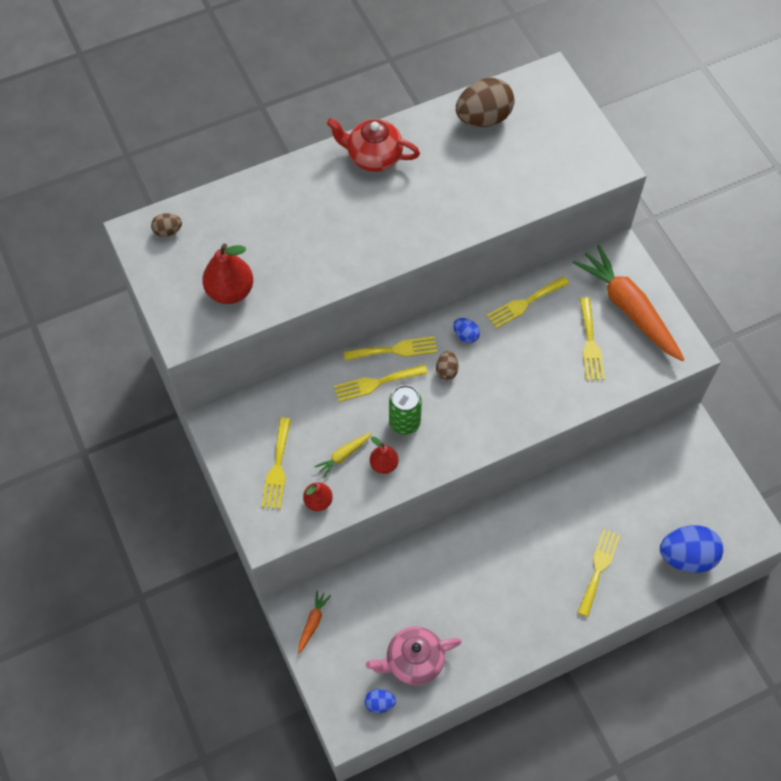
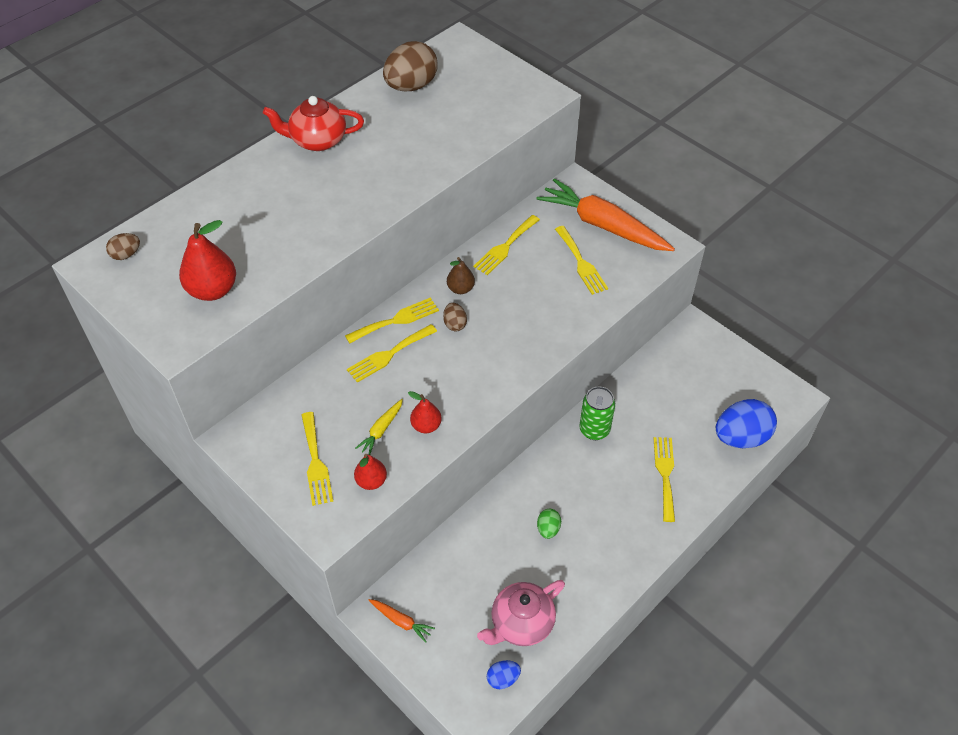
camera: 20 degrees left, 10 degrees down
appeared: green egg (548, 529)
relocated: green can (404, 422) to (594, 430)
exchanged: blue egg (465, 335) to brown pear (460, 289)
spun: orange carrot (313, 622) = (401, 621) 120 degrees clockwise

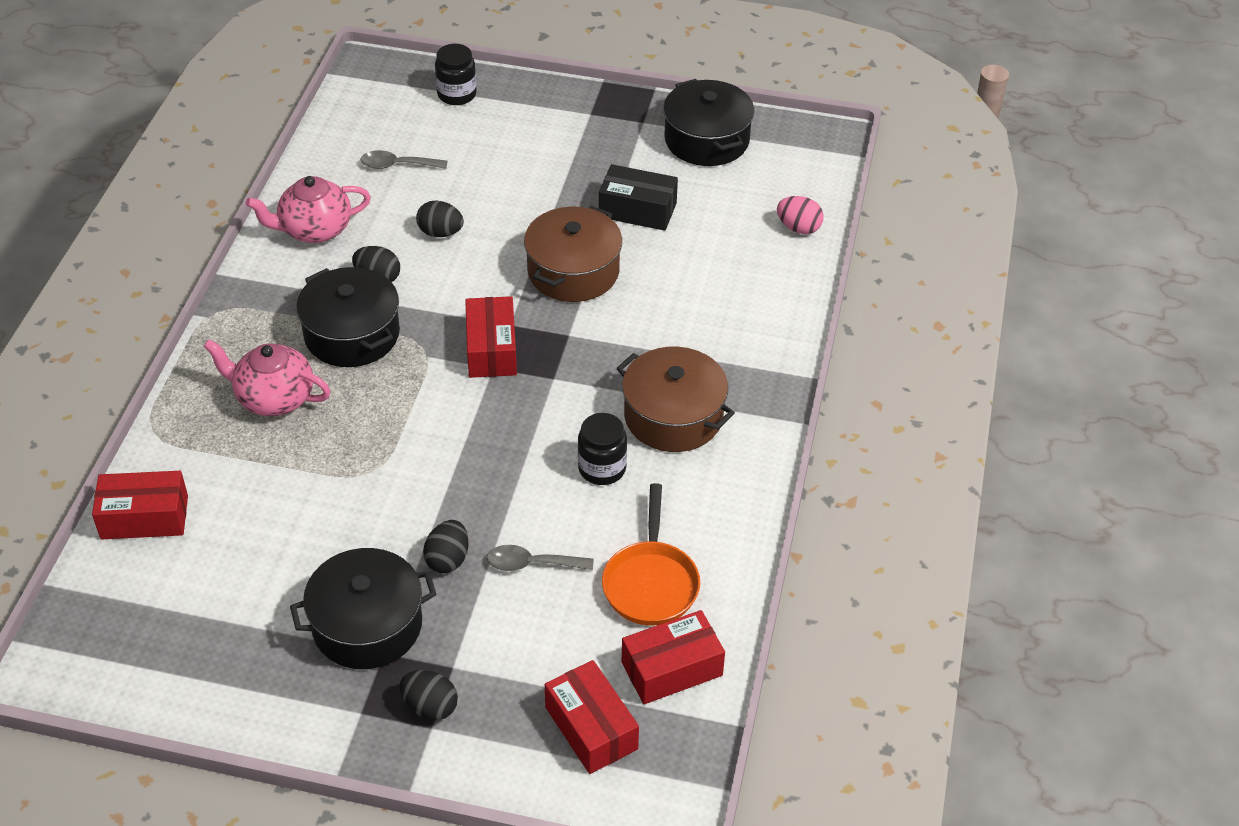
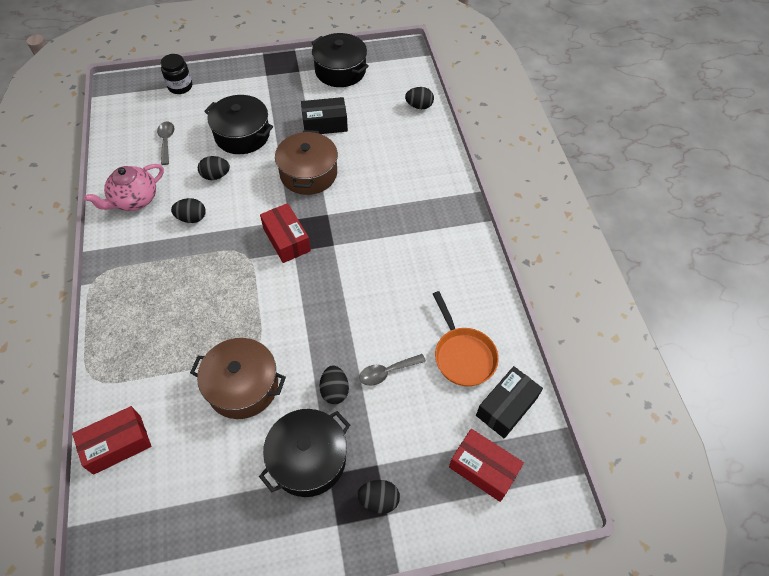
camera: 25 degrees left, 10 degrees up
missing: pink teapot (273, 398); black jar (602, 468)
relocated: black pot (352, 334) to (242, 135); brown pot (673, 416) to (243, 386)
colour: pink egg (798, 228) to black egg (419, 106); red box (672, 669) to black box (506, 407)
spun: grey spoon (397, 165) = (166, 141) 105 degrees clockwise

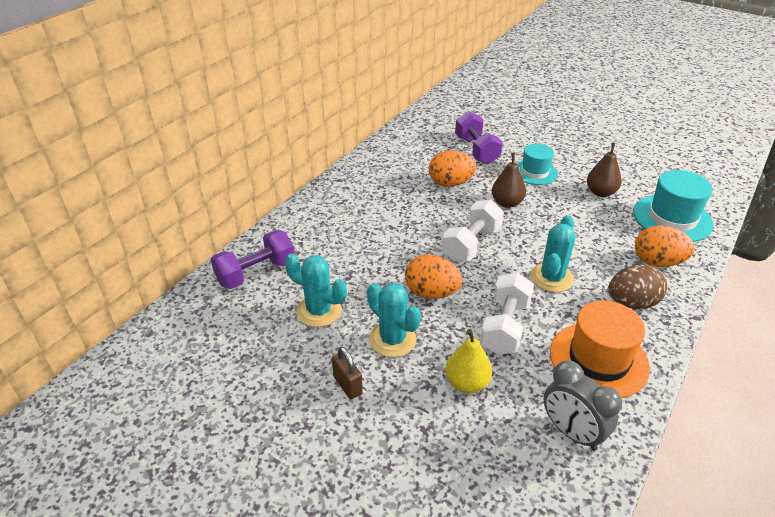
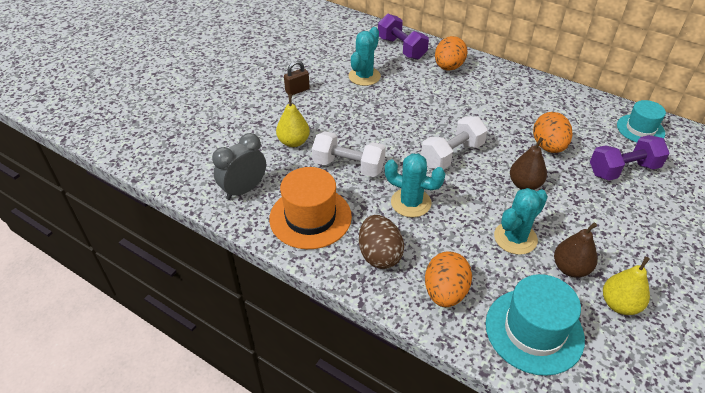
camera: 90 degrees right, 5 degrees up
appeared: yellow pear (619, 304)
relocated: turquoise hat (535, 172) to (640, 129); orange egg (431, 292) to (448, 67); turquoise cactus (392, 339) to (515, 238)
spun: white dumbbell (471, 244) = (452, 155) 75 degrees counterclockwise

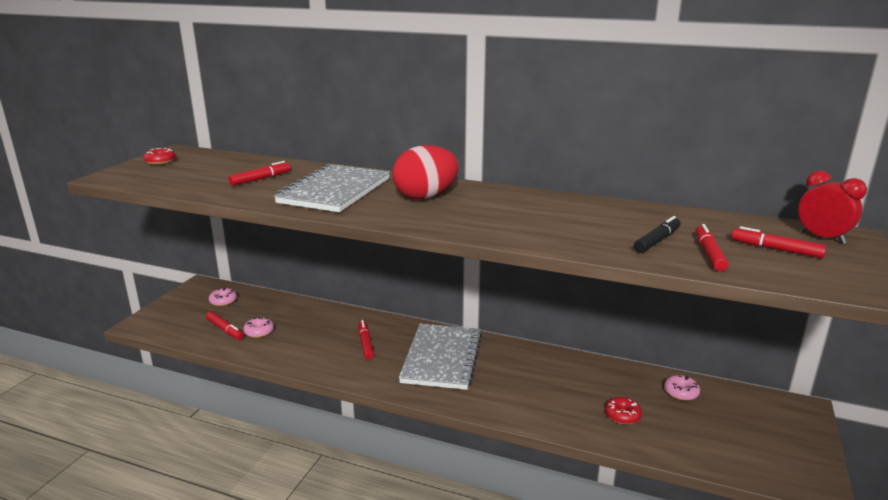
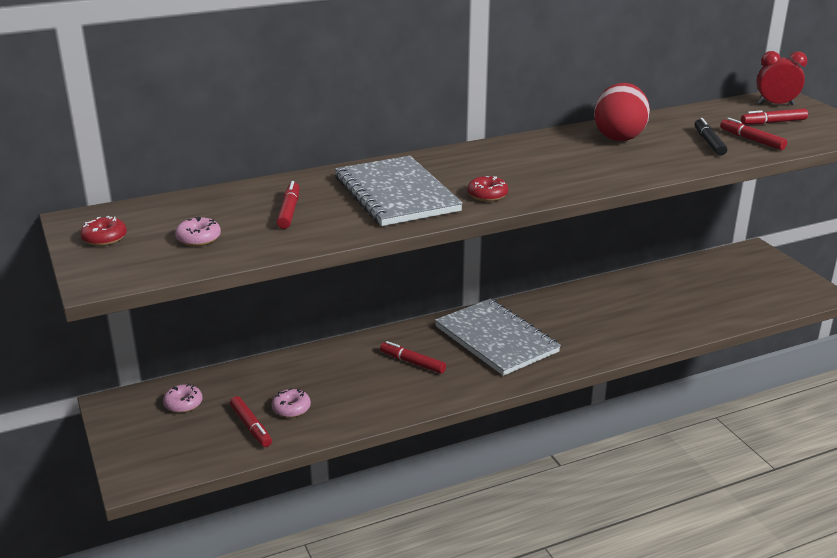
camera: 45 degrees left, 5 degrees up
relocated: red egg (425, 196) to (619, 136); pink donut (681, 392) to (198, 239); red donut (622, 415) to (487, 195)
spun: red marker (225, 330) = (251, 427) 60 degrees clockwise

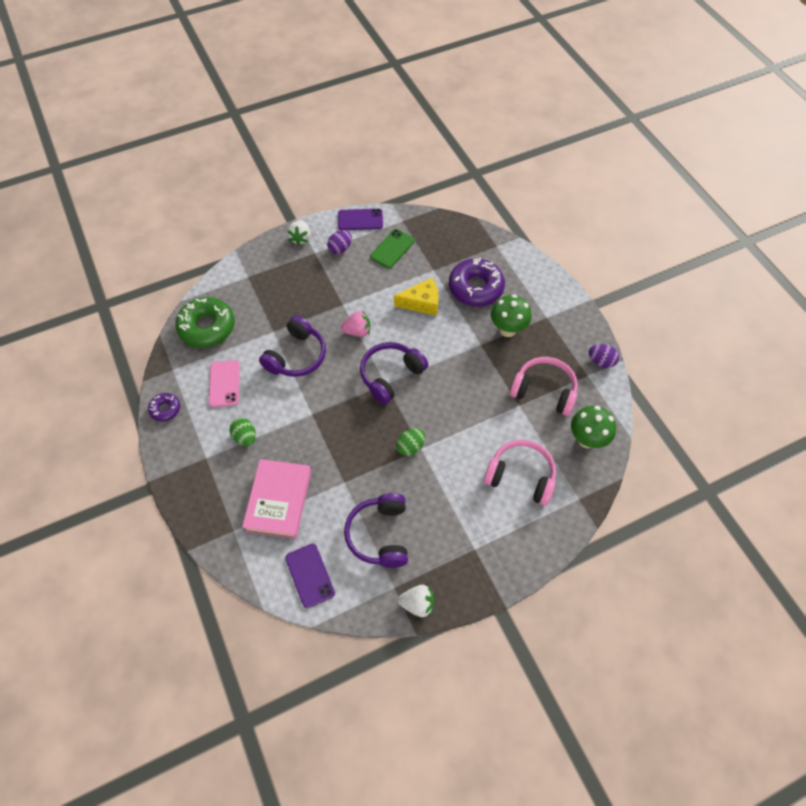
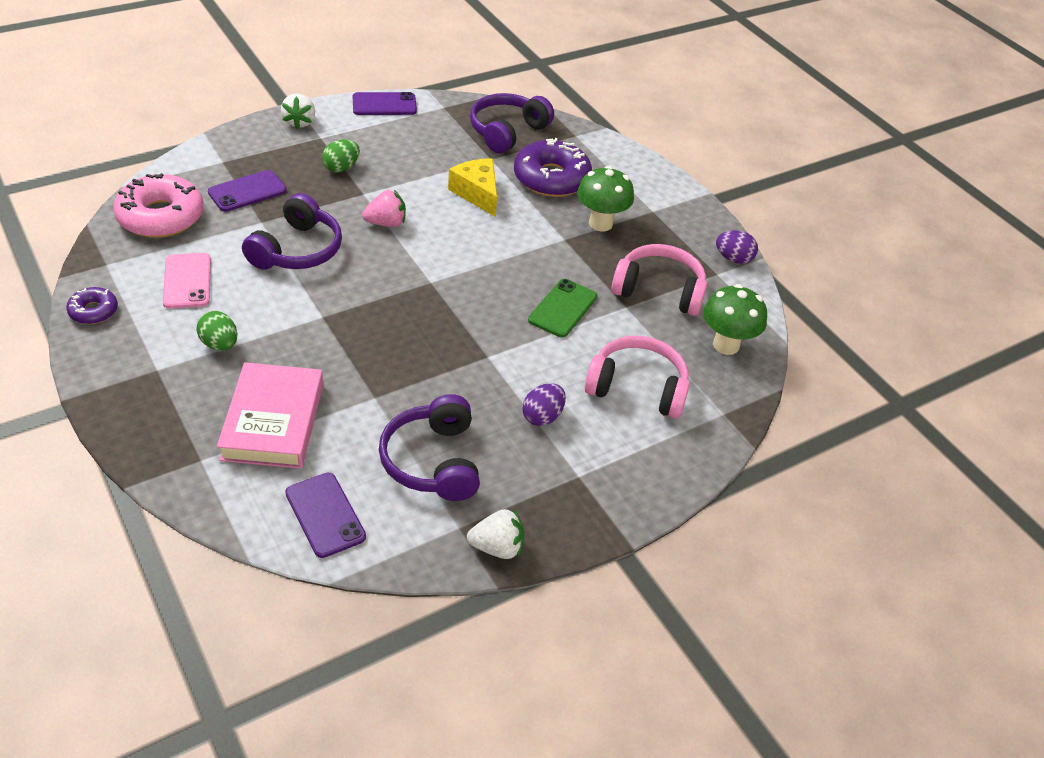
camera: 10 degrees left, 15 degrees down
appeared: purple phone (247, 191)
relocated: green phone (392, 249) to (563, 308); purple egg (340, 249) to (542, 416); purple headphones (391, 376) to (507, 132); green egg (410, 447) to (341, 168)
colour: green donut (207, 327) to pink donut (161, 216)
spun: yellow cheese (422, 303) = (477, 193) 105 degrees counterclockwise

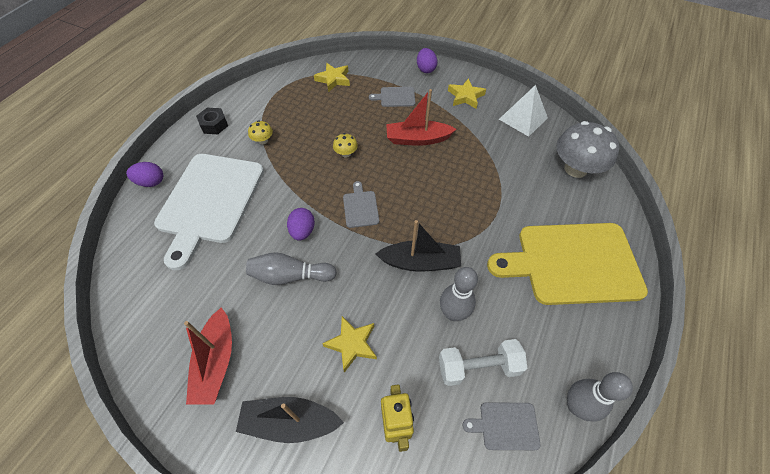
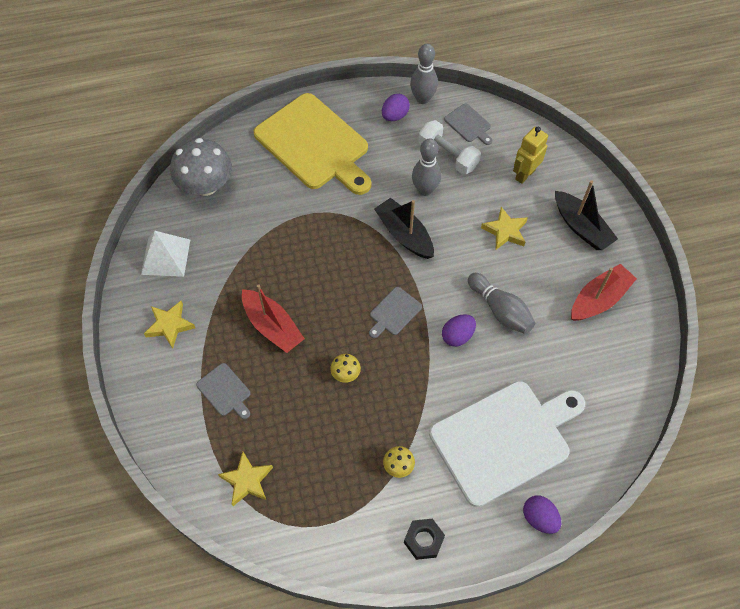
camera: 130 degrees left, 5 degrees up
relocated: purple egg (425, 69) to (395, 116)

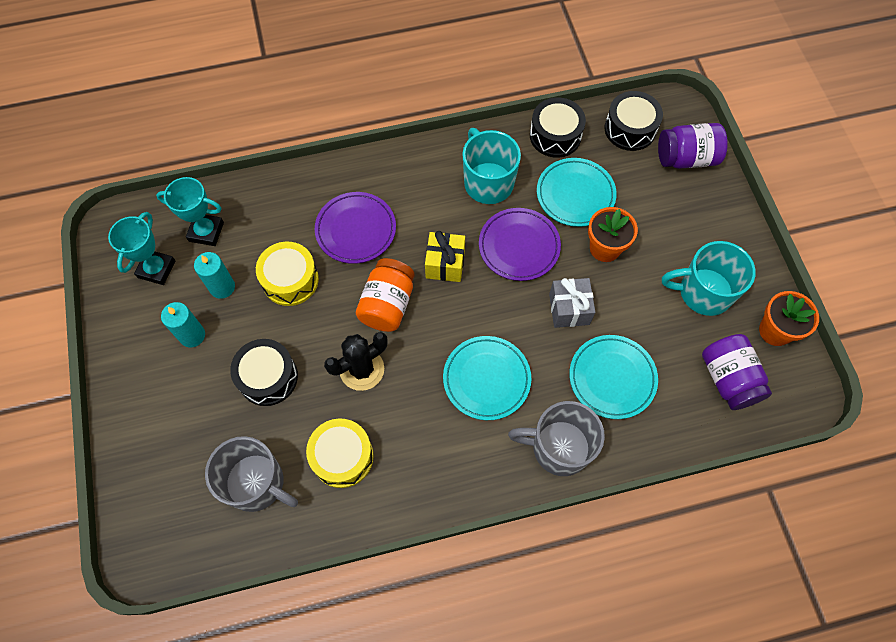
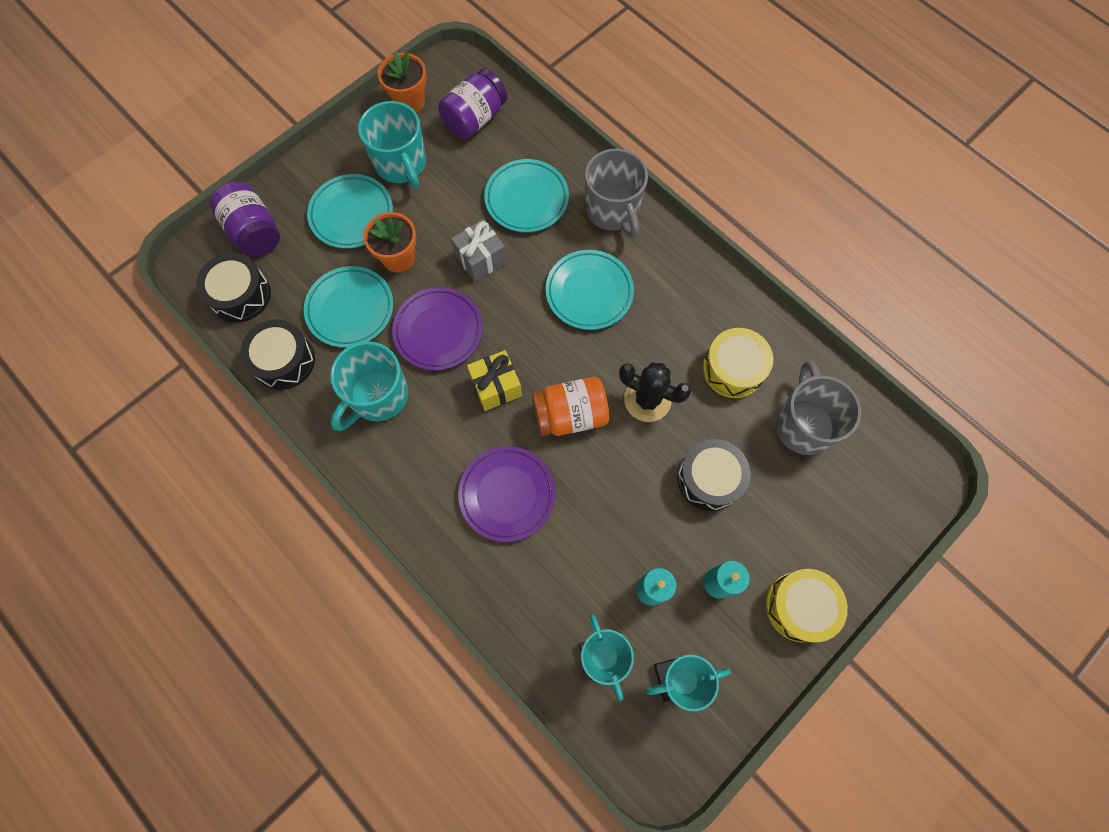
camera: 120 degrees left, 5 degrees up
appeared: turquoise plate (351, 214)
relocated: yellow drum (290, 280) to (799, 606)

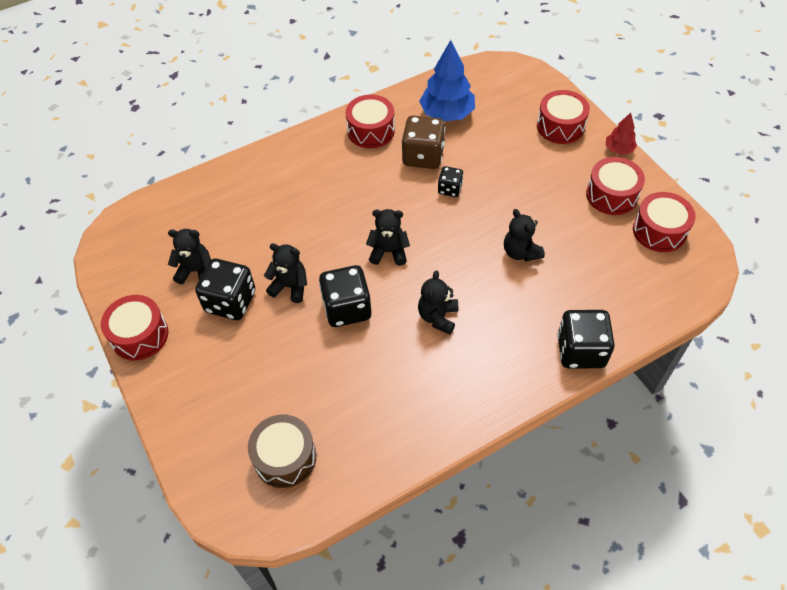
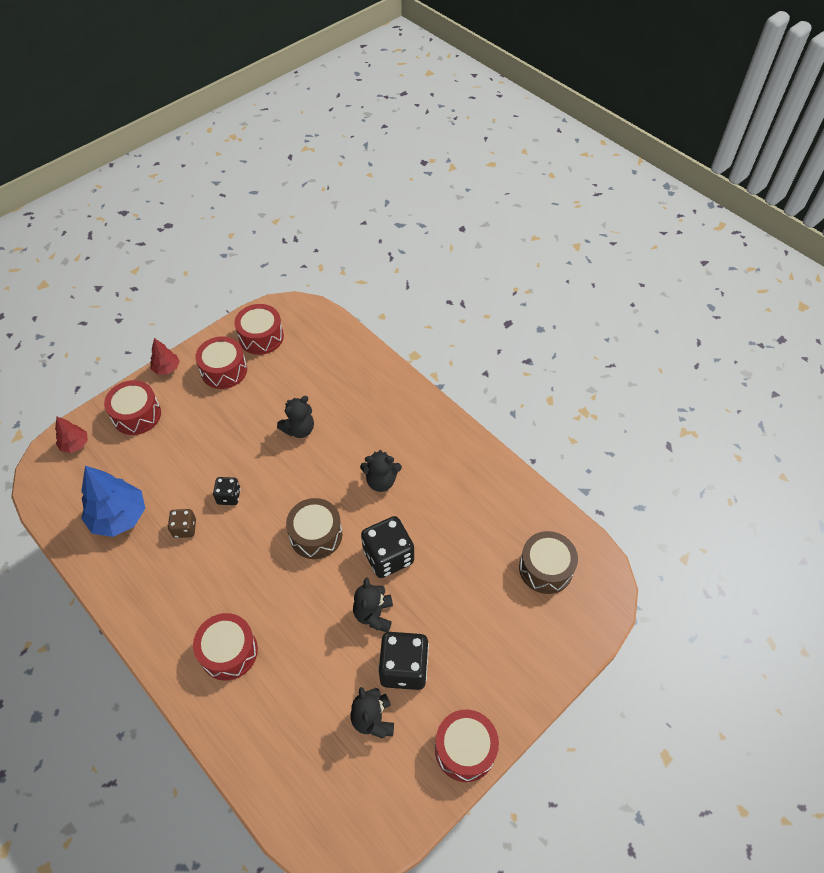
camera: 105 degrees left, 0 degrees up
missing: black dice (580, 351)
appeared: red tree (75, 444)
relocated: red drum (371, 131) to (229, 652)
exchanged: black teddy bear (388, 252) to brown drum (316, 535)
size: brown dice (423, 156) = (185, 528) x0.55

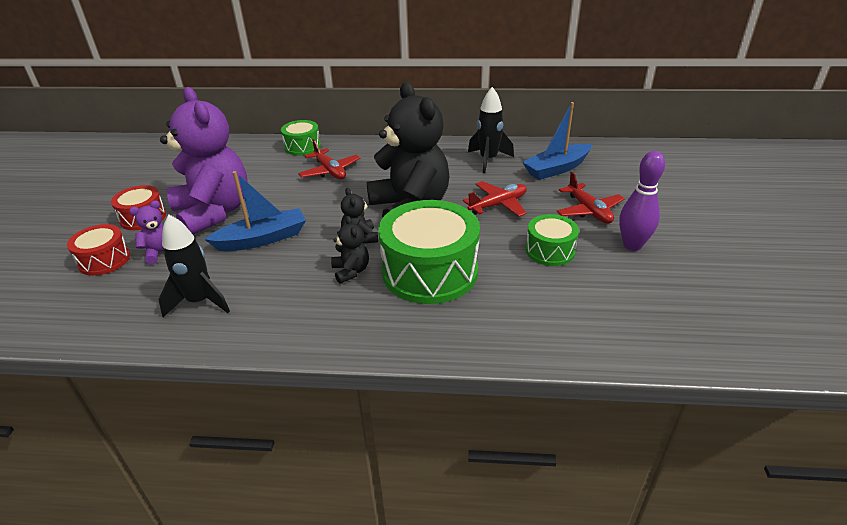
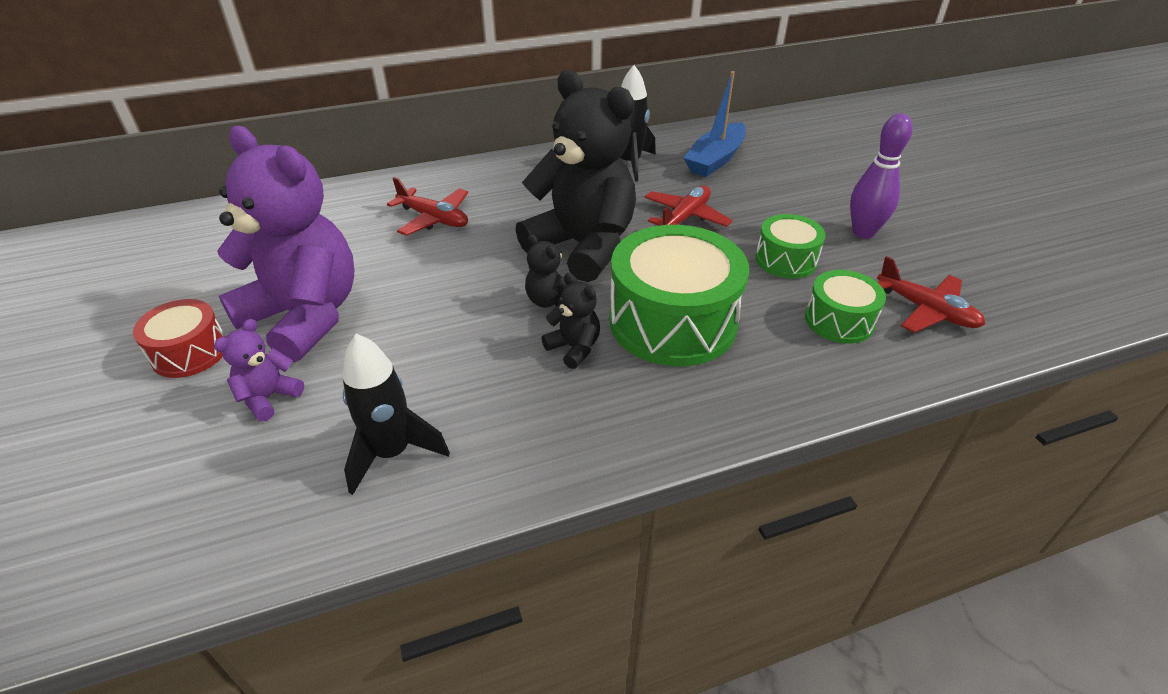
camera: 25 degrees left, 5 degrees up
missing: blue boat (262, 239); red drum (104, 260)
relocated: green drum (302, 147) to (839, 320); red plane (588, 211) to (926, 310)

